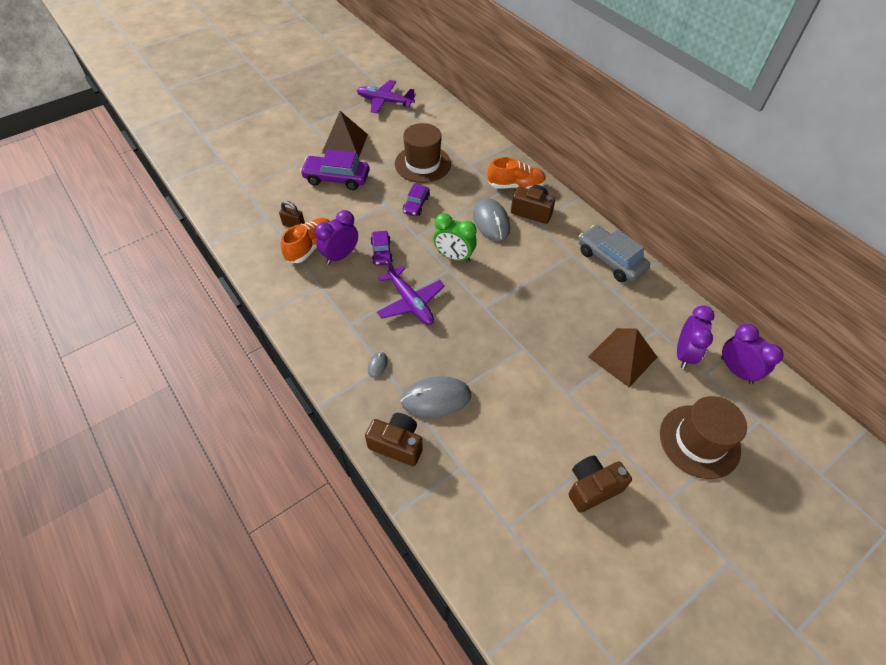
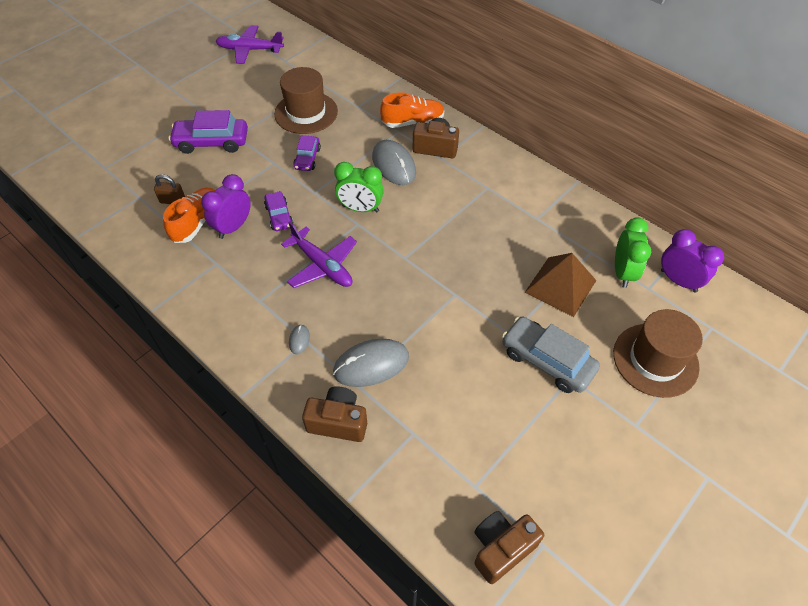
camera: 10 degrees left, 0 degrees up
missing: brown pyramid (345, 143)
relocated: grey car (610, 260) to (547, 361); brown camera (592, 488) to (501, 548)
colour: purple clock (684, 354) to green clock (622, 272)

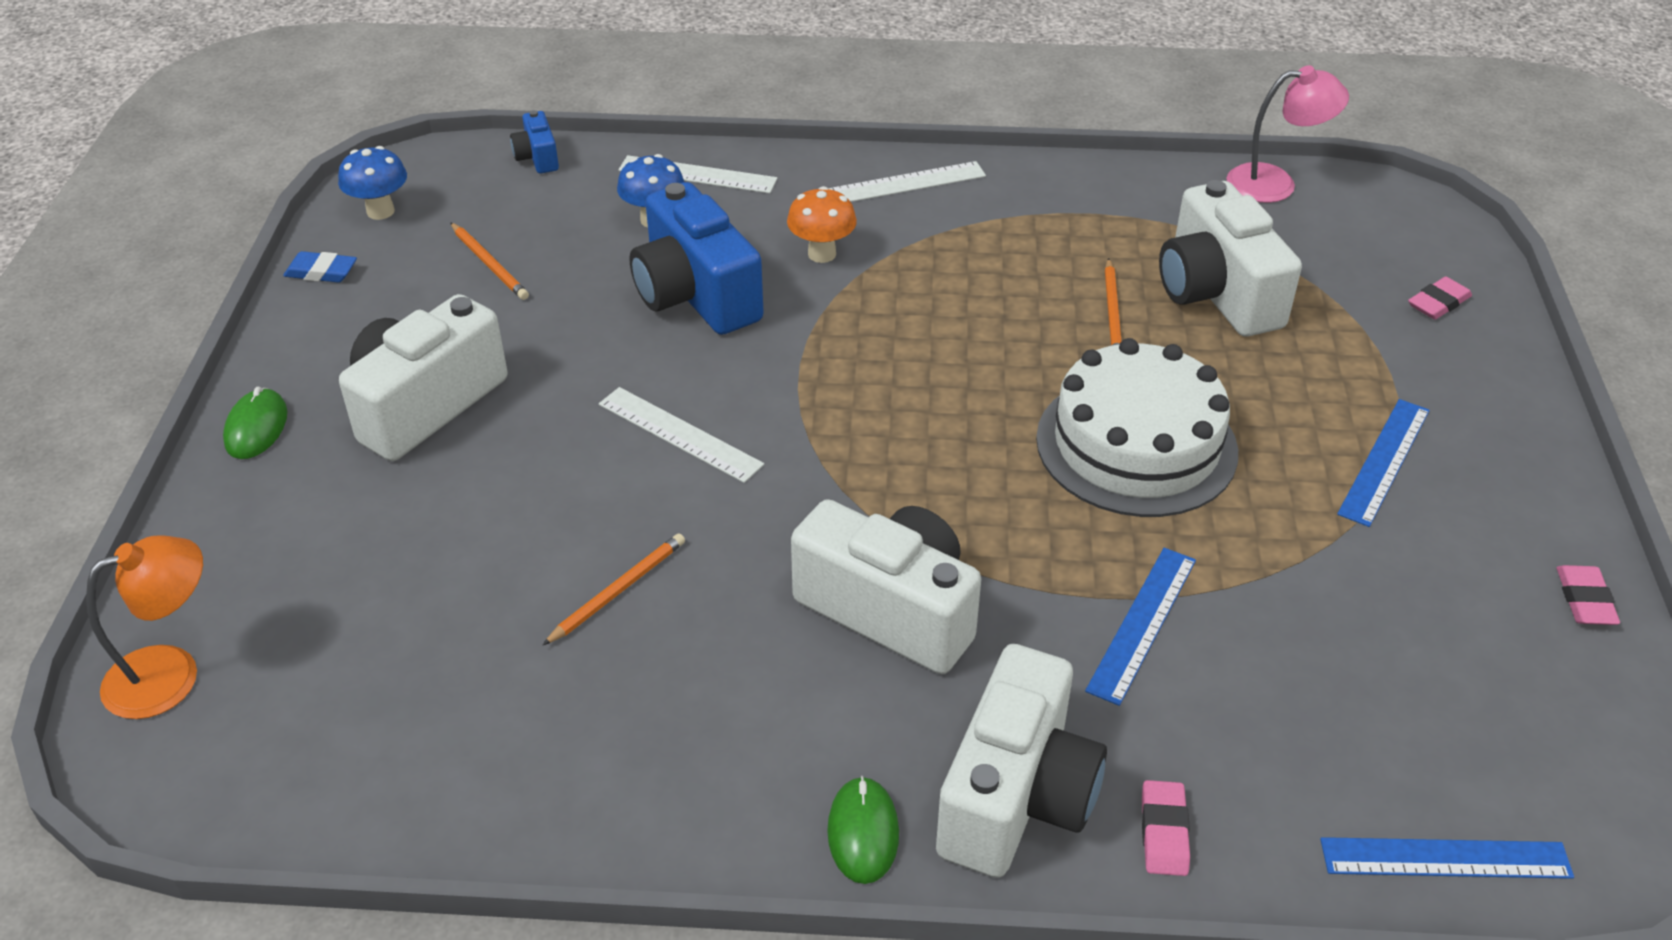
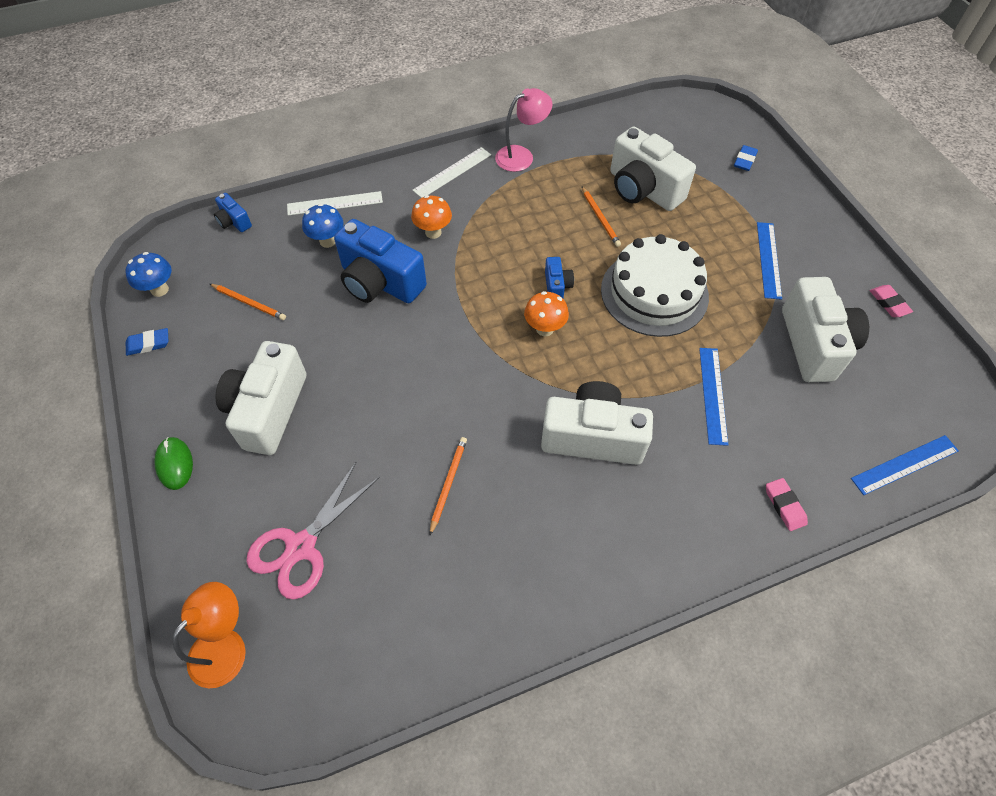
camera: 25 degrees left, 15 degrees up
missing: white ruler (679, 434); green mouse (863, 832)
appeared: blue camera (557, 286); orange mushroom (545, 329); pink scissors (301, 547)
relocated: pink lamp (1275, 183) to (521, 156); white camera (1016, 796) to (814, 344)
colour: pink eraser (1438, 303) to blue eraser (744, 160)

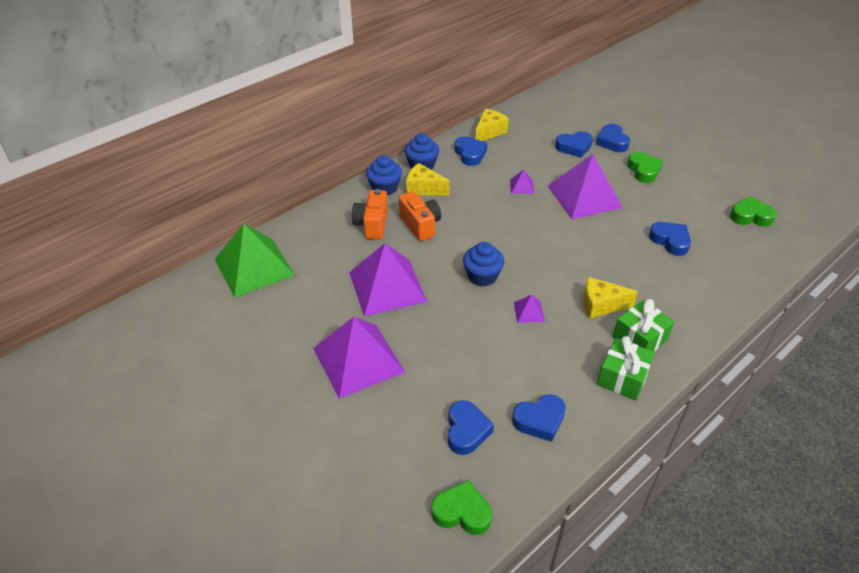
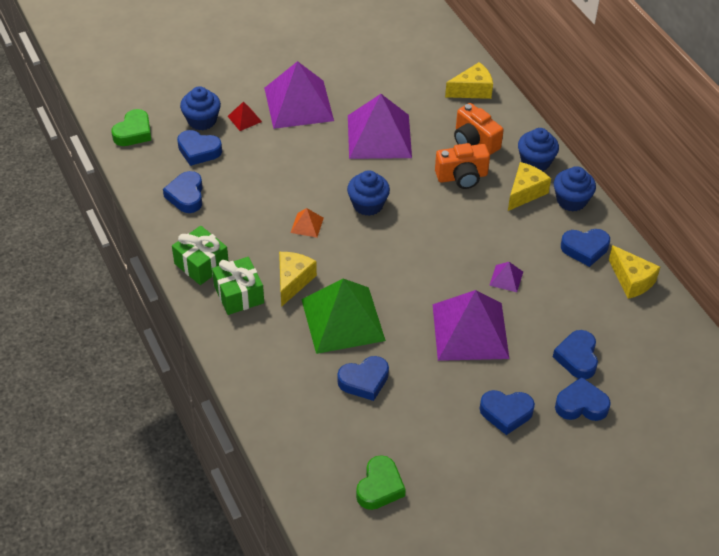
camera: 105 degrees right, 5 degrees up
appeared: yellow cheese (472, 90); blue cupcake (202, 120); red pyramid (244, 119)
relocated: green pyramid (254, 267) to (343, 319)
colour: green heart (643, 170) to blue heart (506, 413); purple pyramid (529, 312) to orange pyramid (307, 225)
spun: orange camera (372, 224) = (474, 141) 150 degrees counterclockwise

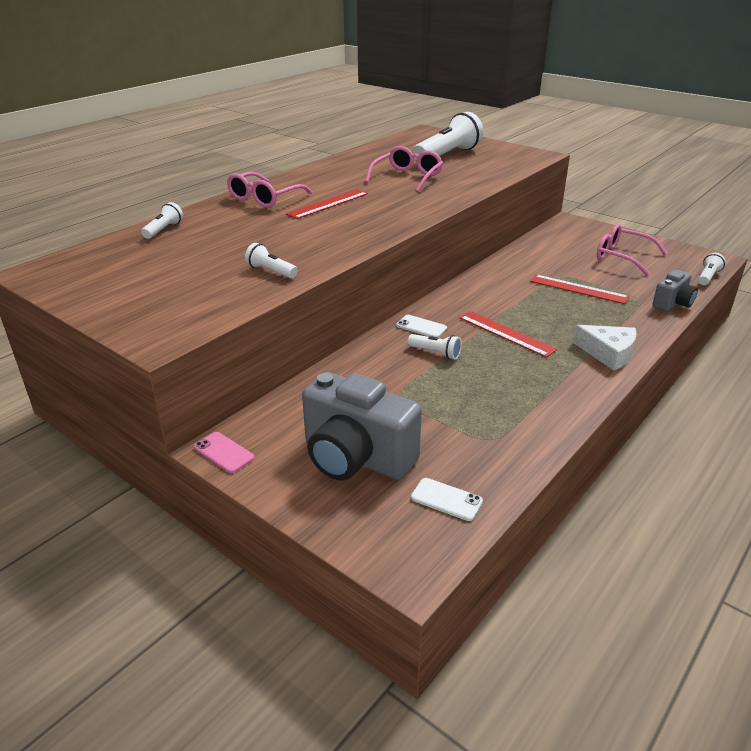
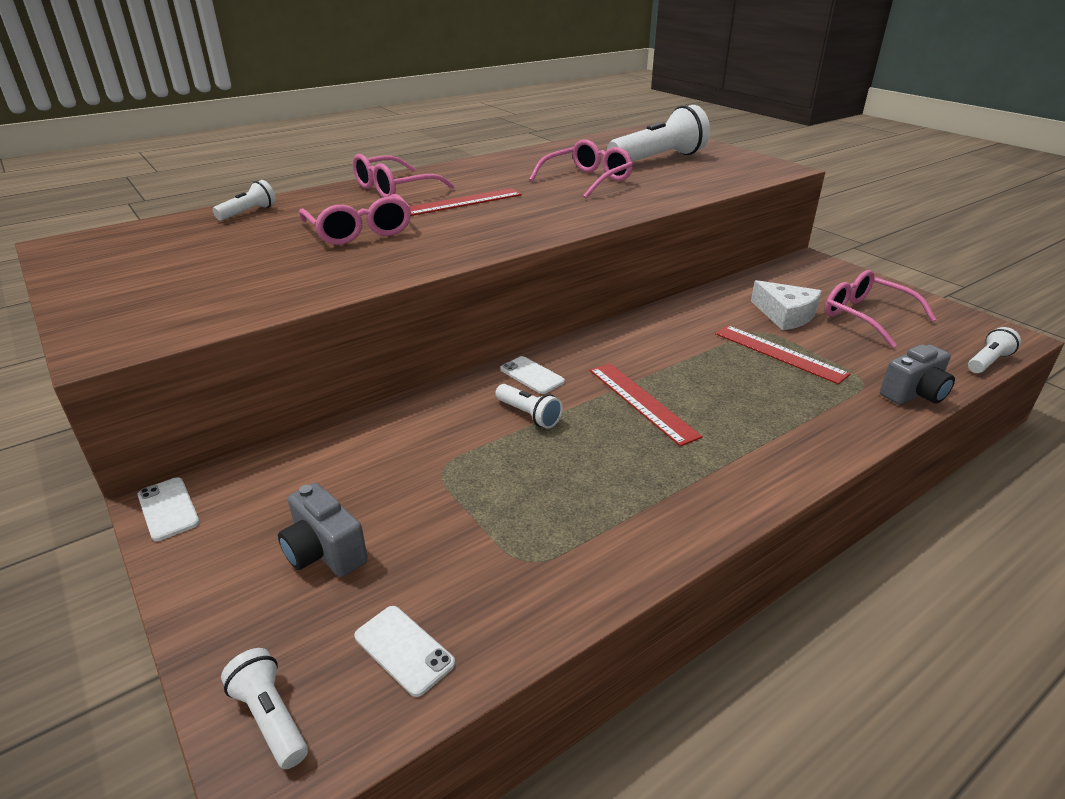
camera: 15 degrees right, 0 degrees up
appeared: pink glasses (359, 231)
relocated: white flashlight (271, 271) to (271, 717); white cheese (608, 353) to (785, 315)
colour: pink phone (223, 452) to white phone (168, 509)
size: grey camera (356, 458) = (324, 552) x0.53

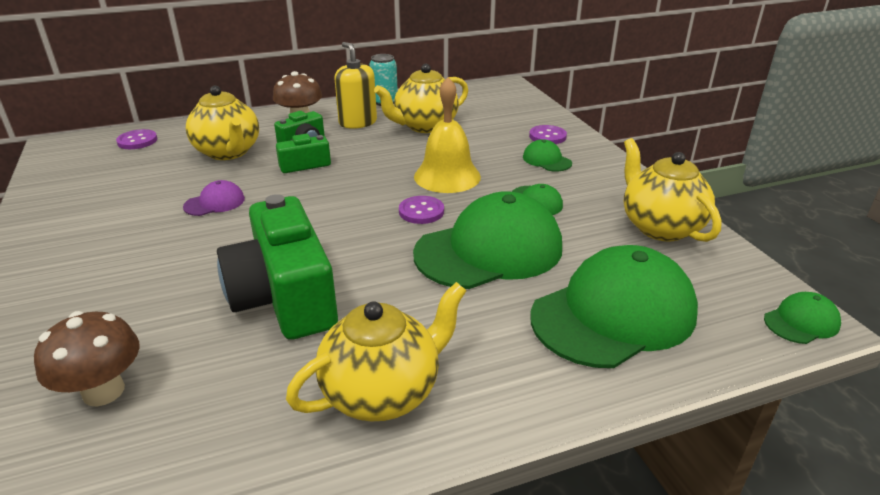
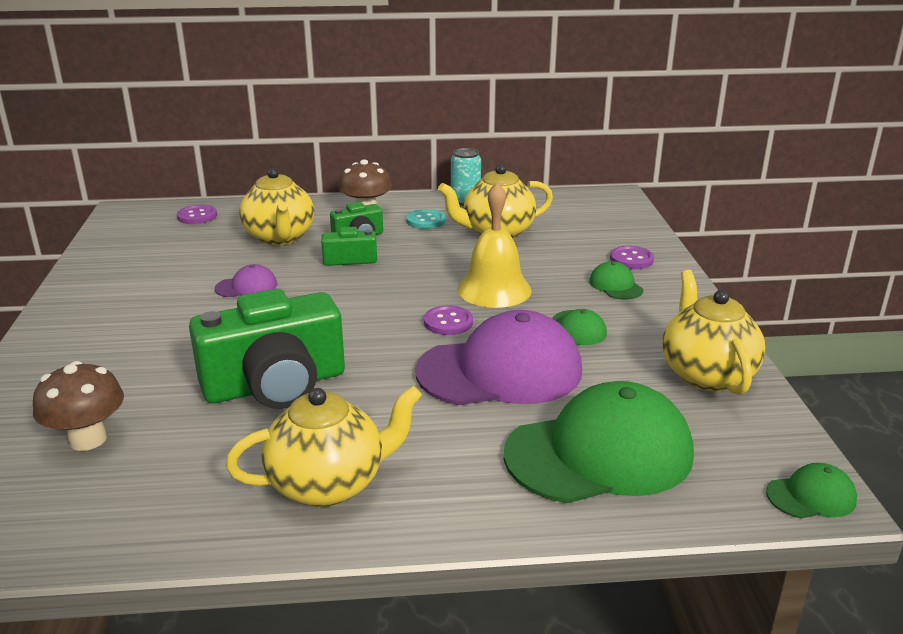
camera: 15 degrees right, 5 degrees down
exchanged: yellow soap dispenser (358, 122) to turquoise button (425, 221)
colour: green cap (489, 250) to purple cap (500, 371)
spun: green camera (284, 297) = (275, 385) 105 degrees counterclockwise

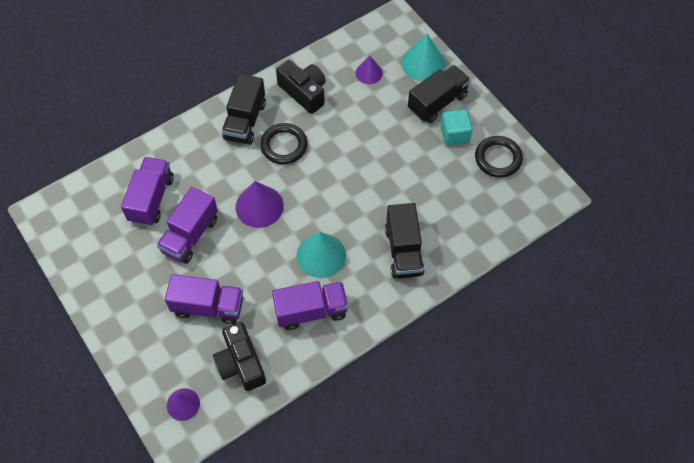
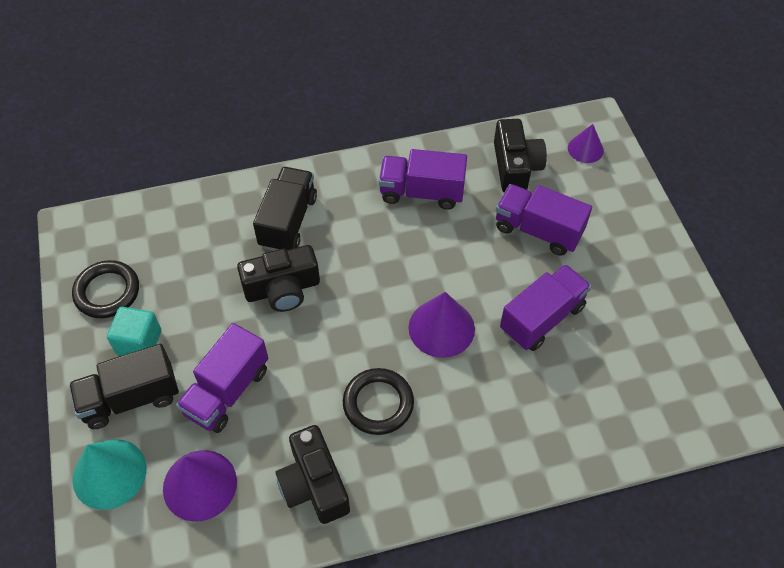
camera: 160 degrees left, 5 degrees down
missing: black truck (245, 121); turquoise cone (321, 255)
appeared: black camera (282, 289)
relocated: purple truck (151, 199) to (227, 391)
size: purple cone (369, 73) = (200, 485) x1.62

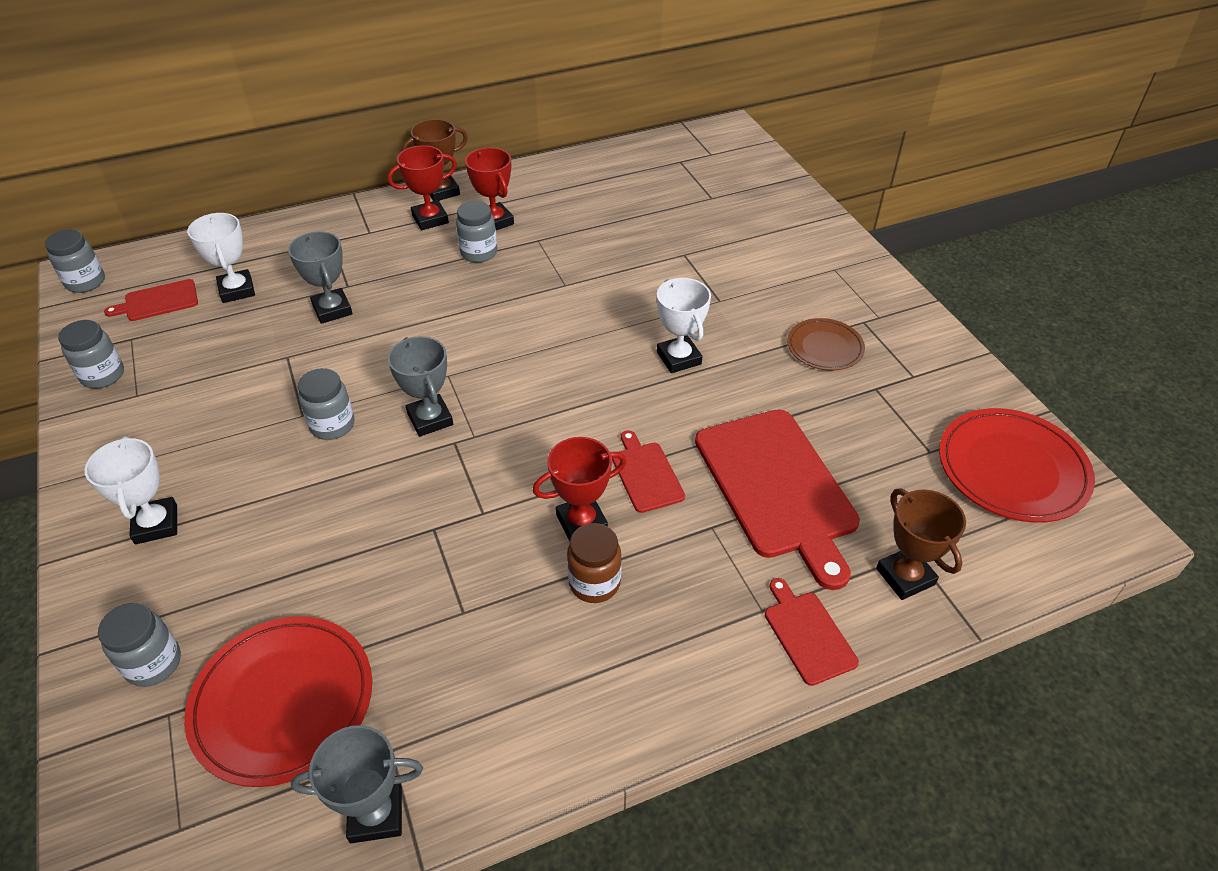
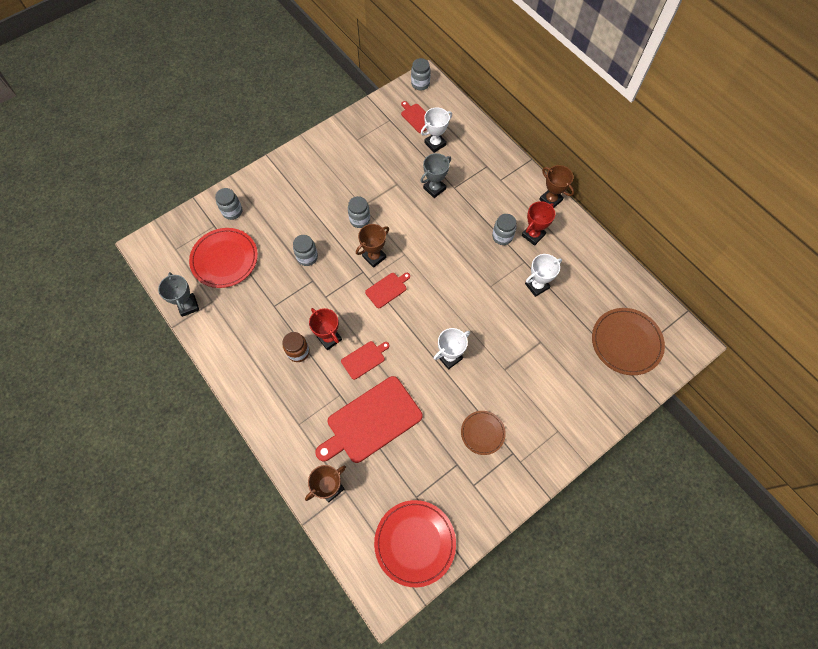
camera: 75 degrees right, 20 degrees up
missing: red trophy (430, 219)
appeared: brown plate (626, 342)
relocated: grey jar (103, 375) to (307, 257); white trophy (156, 524) to (537, 286); red cutting board (807, 634) to (387, 289)
colour: grey trophy (430, 419) to brown trophy (374, 257)

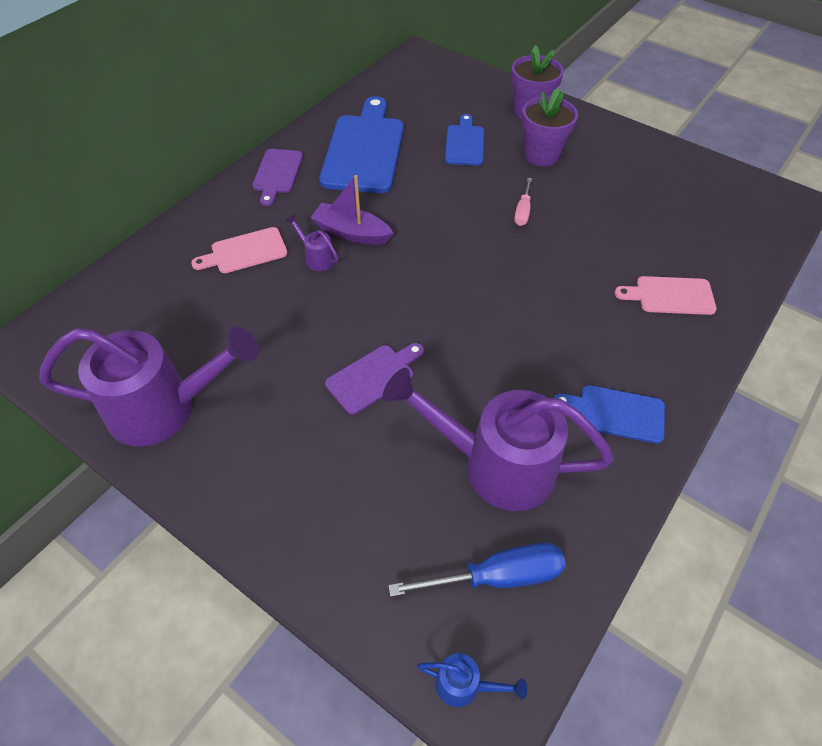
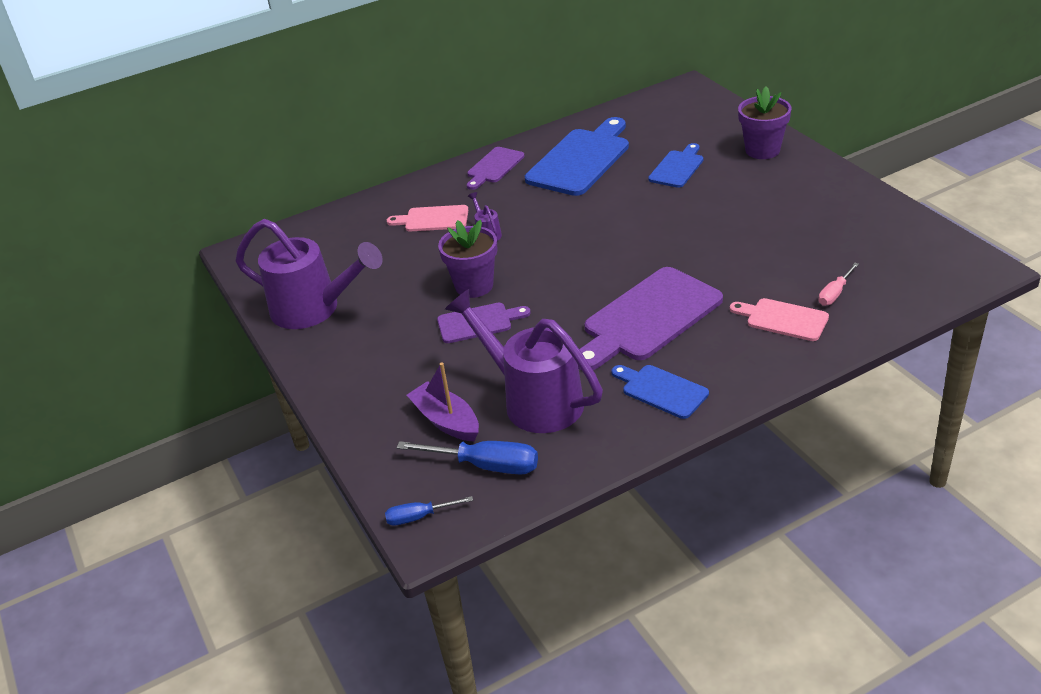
camera: 30 degrees right, 15 degrees down
appeared: purple cutting board (648, 318)
relocated: purple flower pot (541, 155) to (474, 286); purple boat (351, 233) to (446, 421); pink screwdriver (522, 211) to (834, 294)
exchanged: blue watering can (464, 685) to blue screwdriver (418, 517)

